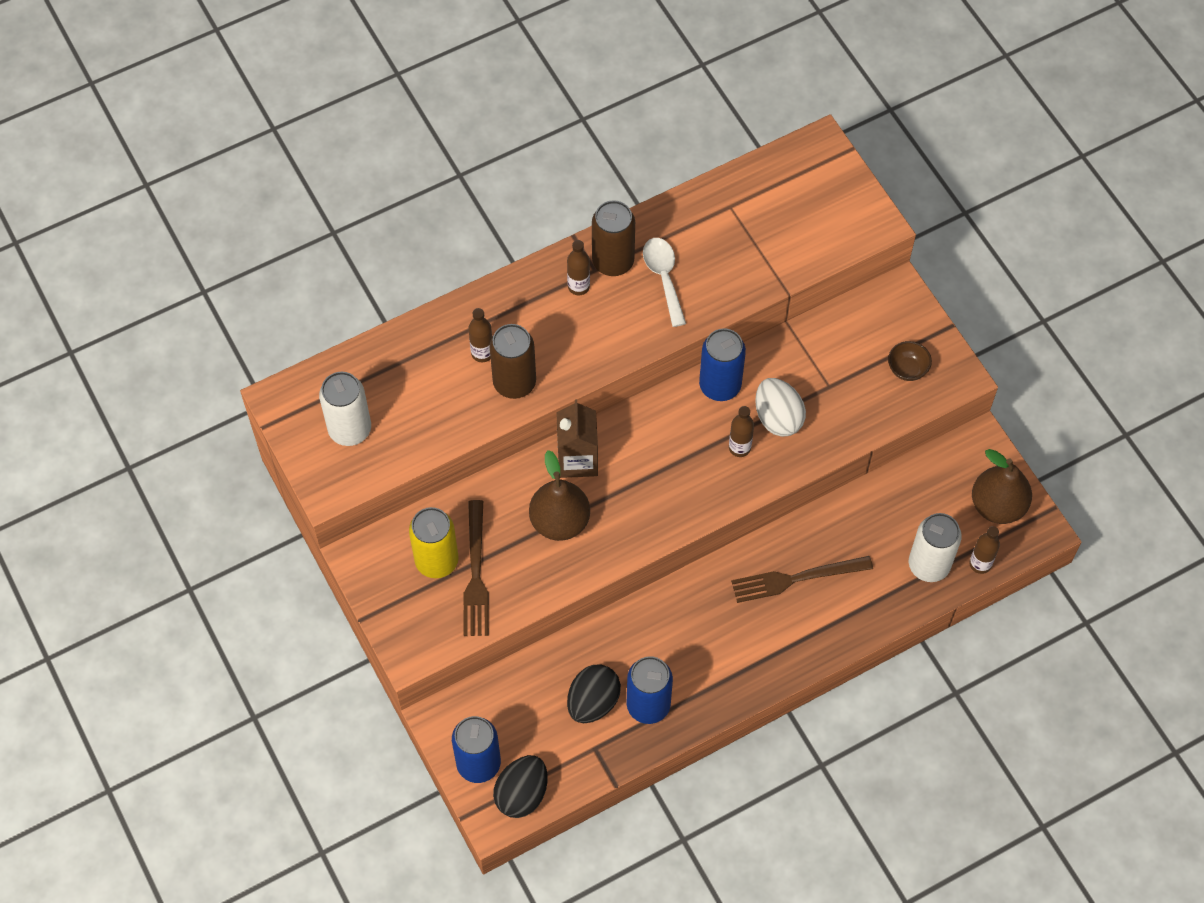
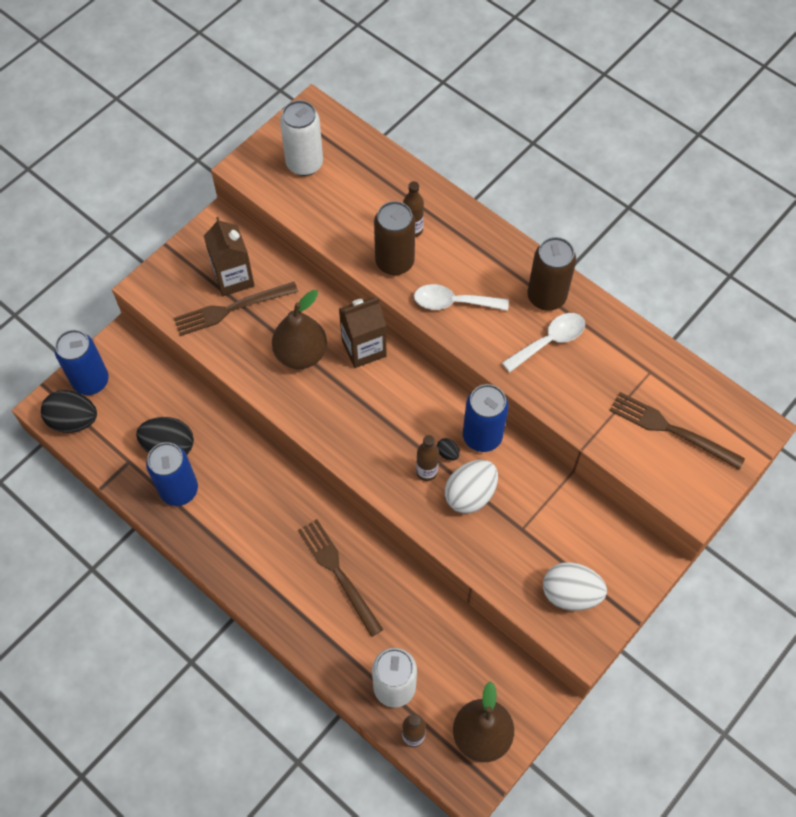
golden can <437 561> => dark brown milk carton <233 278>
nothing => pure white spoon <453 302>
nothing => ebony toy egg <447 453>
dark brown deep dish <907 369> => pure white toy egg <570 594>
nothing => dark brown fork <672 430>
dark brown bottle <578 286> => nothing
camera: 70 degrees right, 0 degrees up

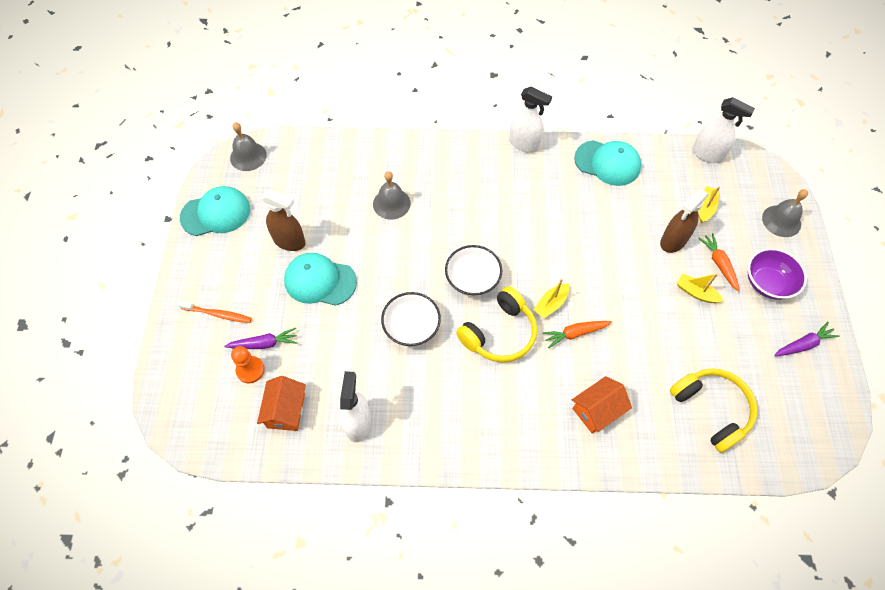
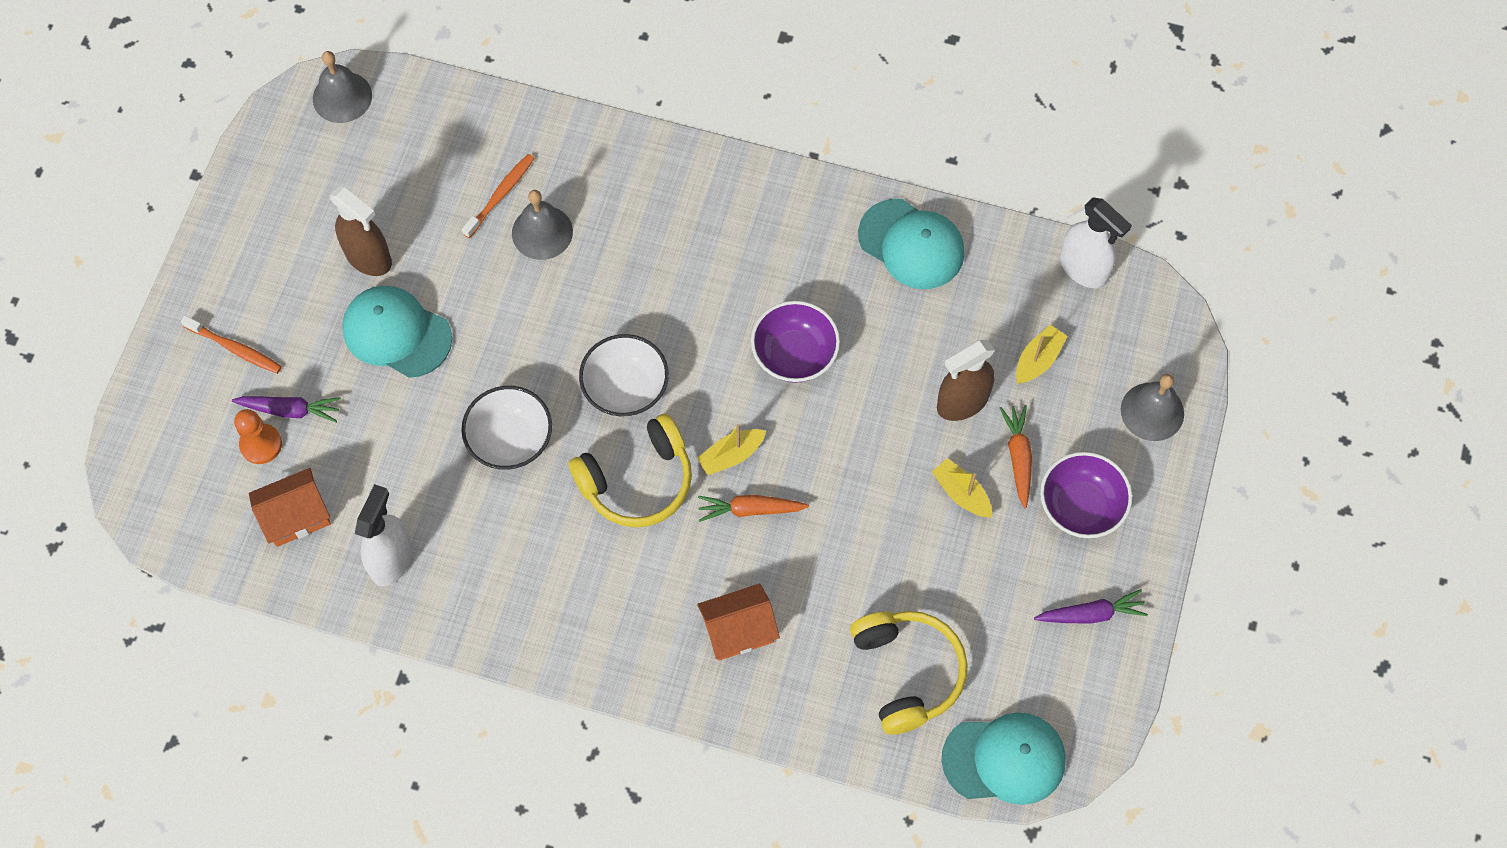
bright orange toy house <286 410> => bright orange toy house <296 516>, 45 degrees clockwise
nothing => bright orange dental brush <500 195>
nothing => purple deep dish <794 355>
aqua peaked cap <216 213> => aqua peaked cap <1004 759>, relocated
pure white spray cleaner <524 144> => nothing
camera: 15 degrees right, 5 degrees up

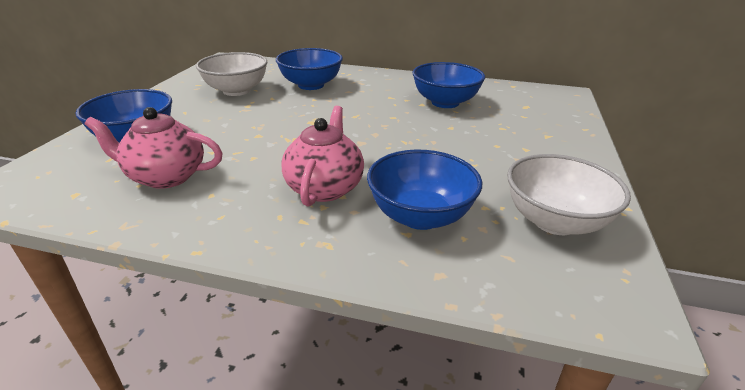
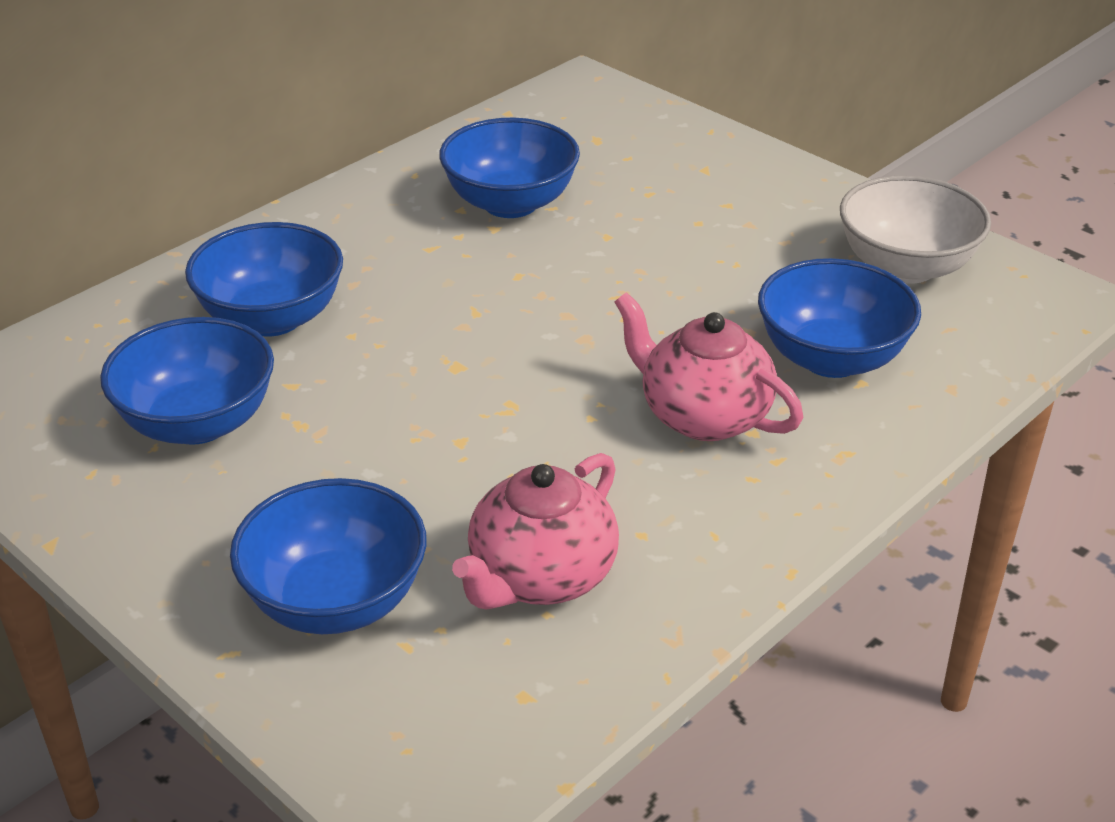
pure white deep dish <236 91> => royal blue deep dish <198 423>
camera: 60 degrees left, 5 degrees up

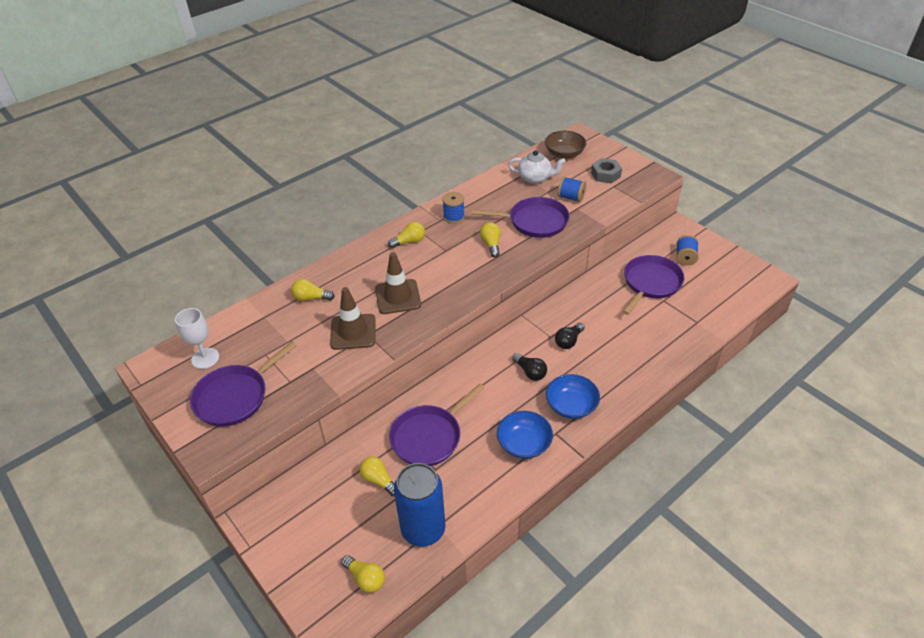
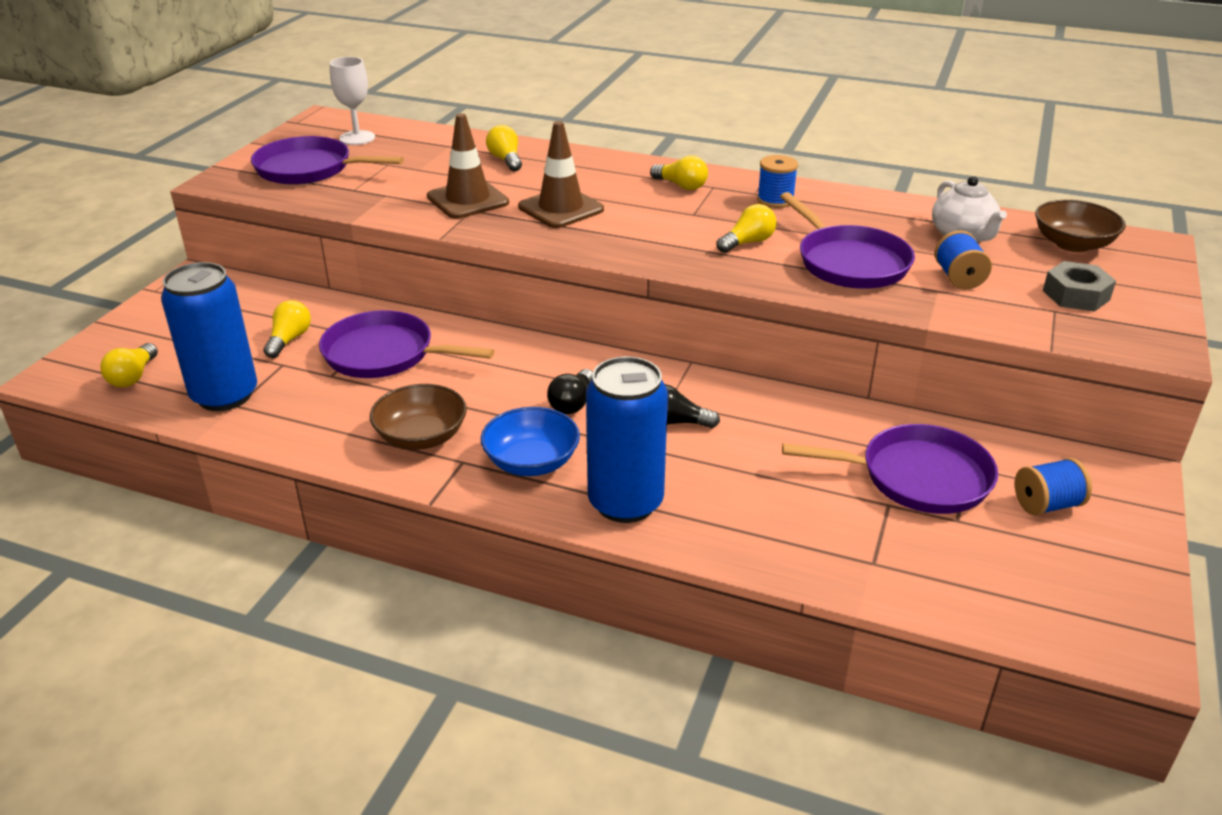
royal blue deep dish <524 444> => dark brown deep dish <421 437>
nothing => royal blue can <625 503>
camera: 60 degrees right, 10 degrees down

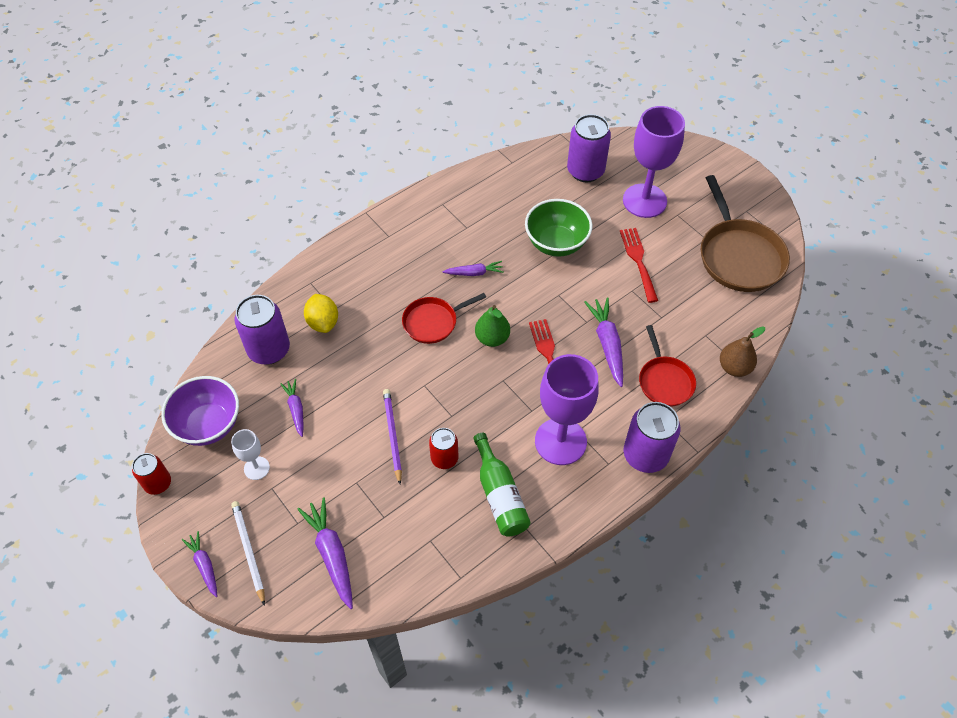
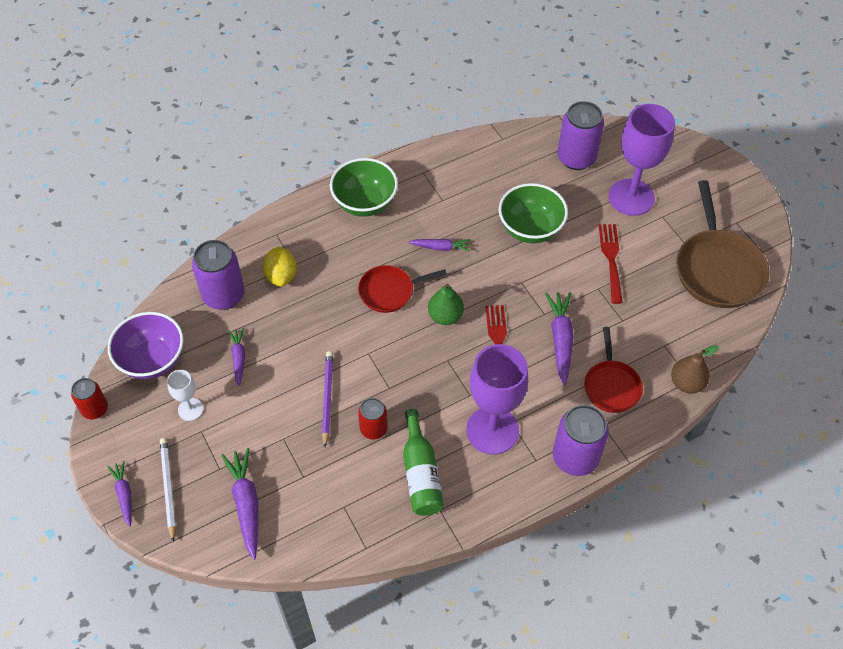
nothing => green deep dish <365 203>
camera: 10 degrees right, 0 degrees up

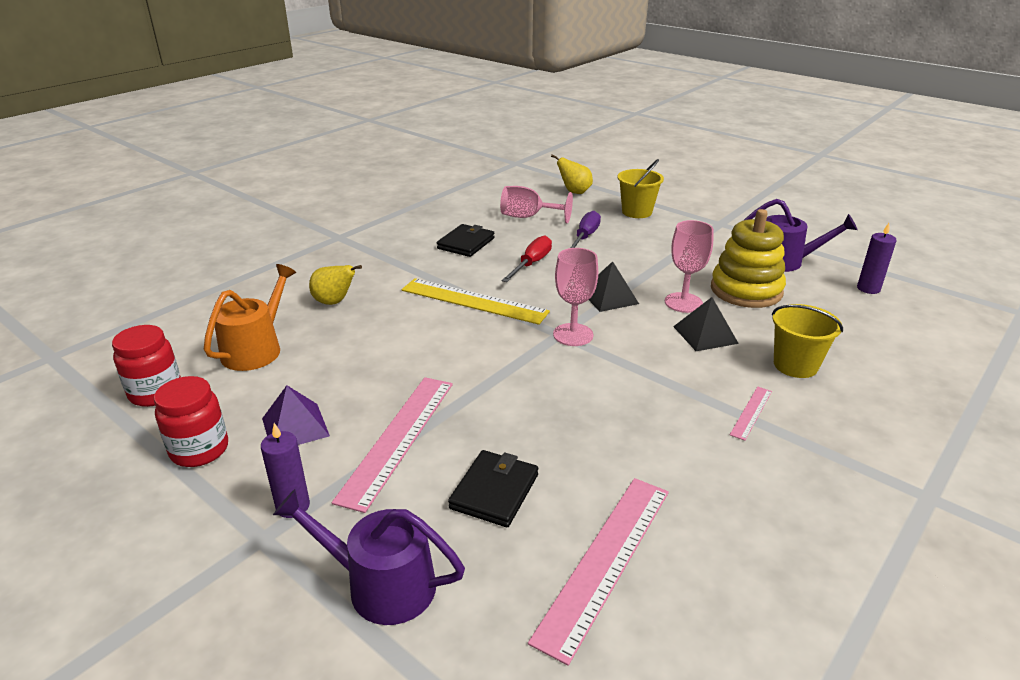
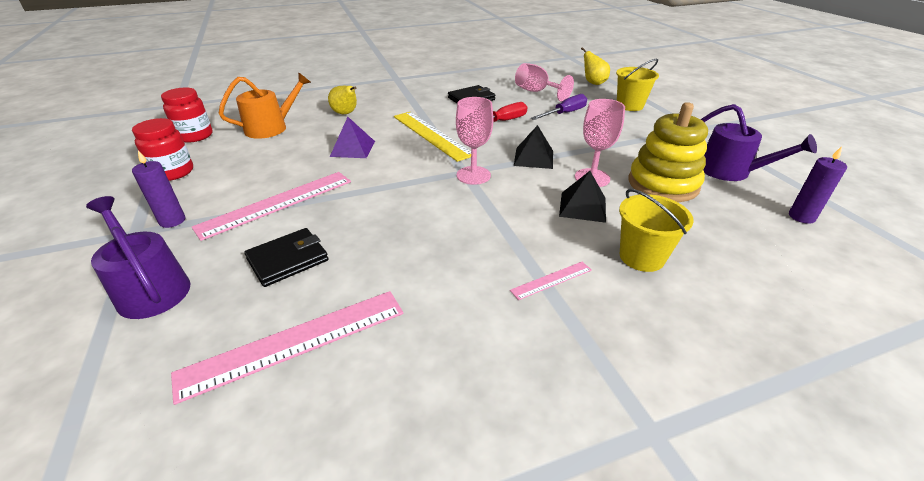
purple pyramid <295 427> => purple pyramid <353 148>, relocated
camera: 30 degrees right, 5 degrees up

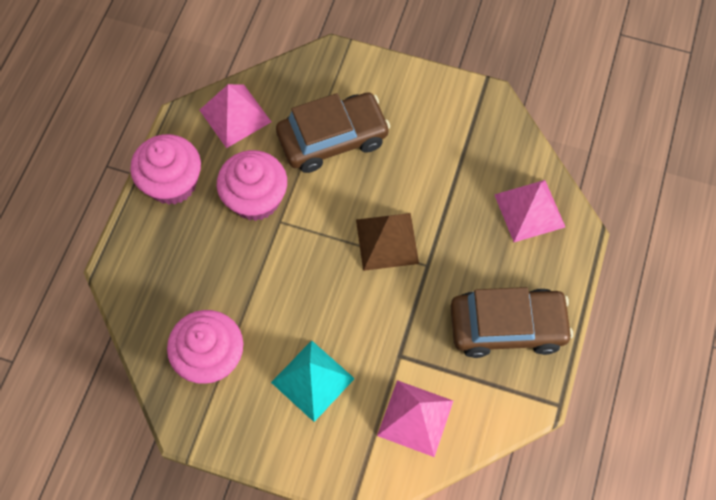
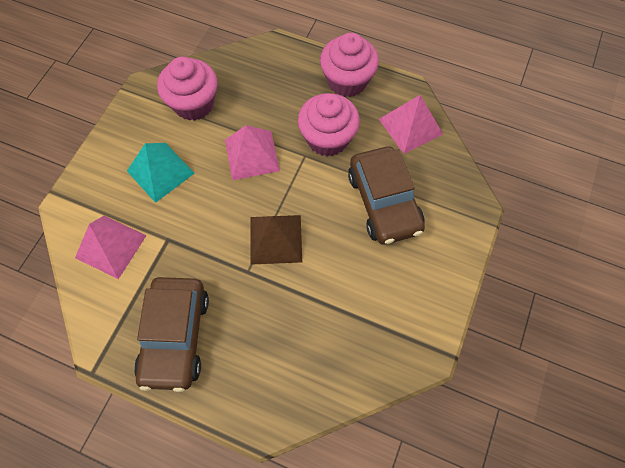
rosy pyramid <529 210> => rosy pyramid <252 155>, relocated
camera: 95 degrees right, 0 degrees up

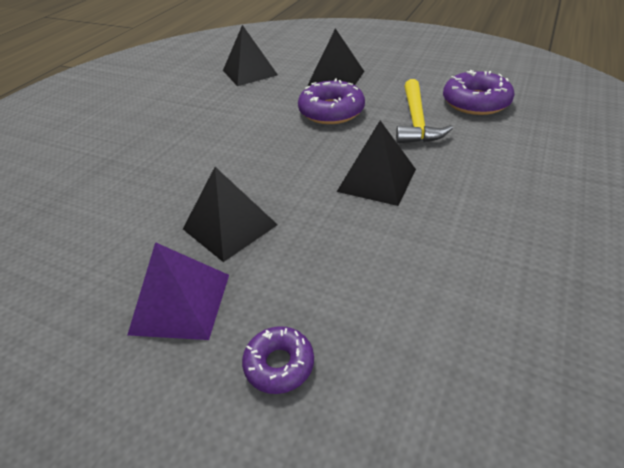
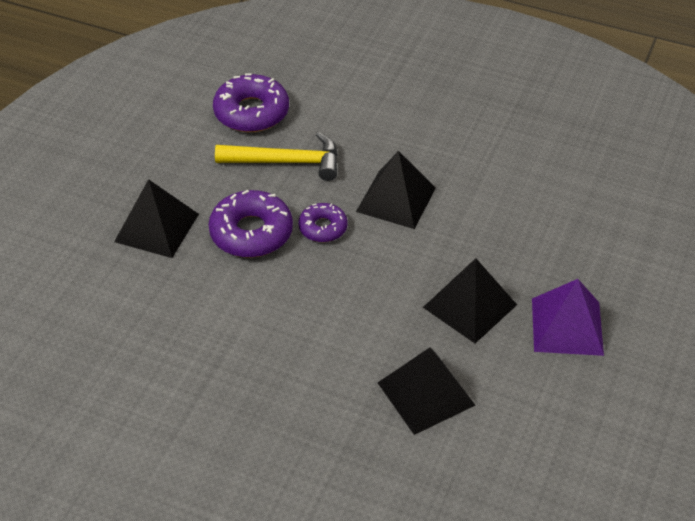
purple glazed donut <279 364> => purple glazed donut <323 228>, relocated
ebony pyramid <250 72> => ebony pyramid <426 393>, relocated
camera: 95 degrees left, 5 degrees up

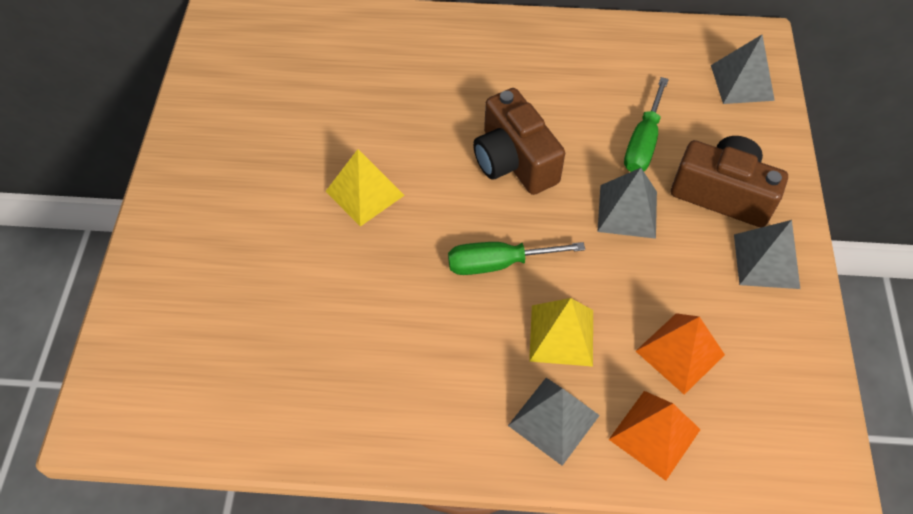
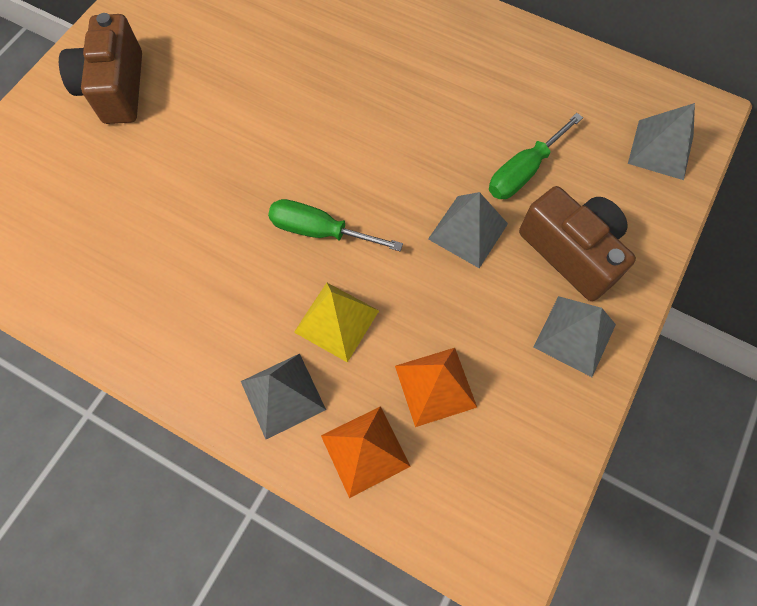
dark brown camera <514 161> => dark brown camera <115 88>, relocated
golden pyramid <365 193> => nothing
camera: 25 degrees right, 10 degrees up

